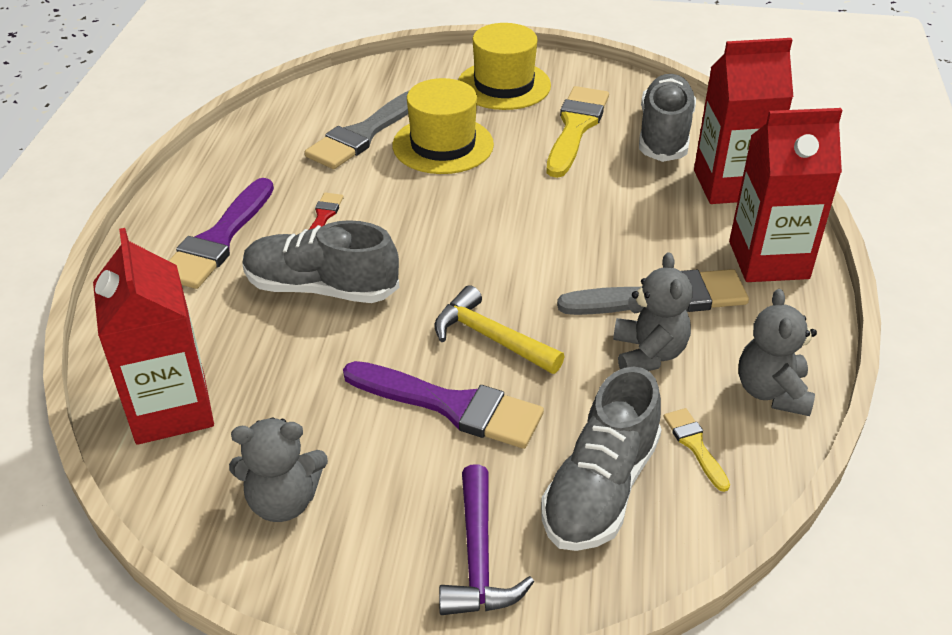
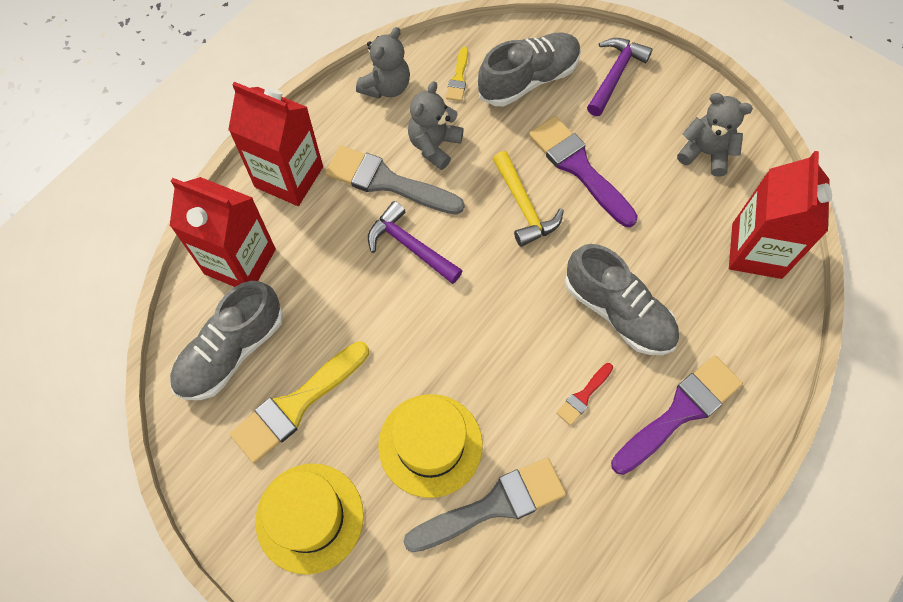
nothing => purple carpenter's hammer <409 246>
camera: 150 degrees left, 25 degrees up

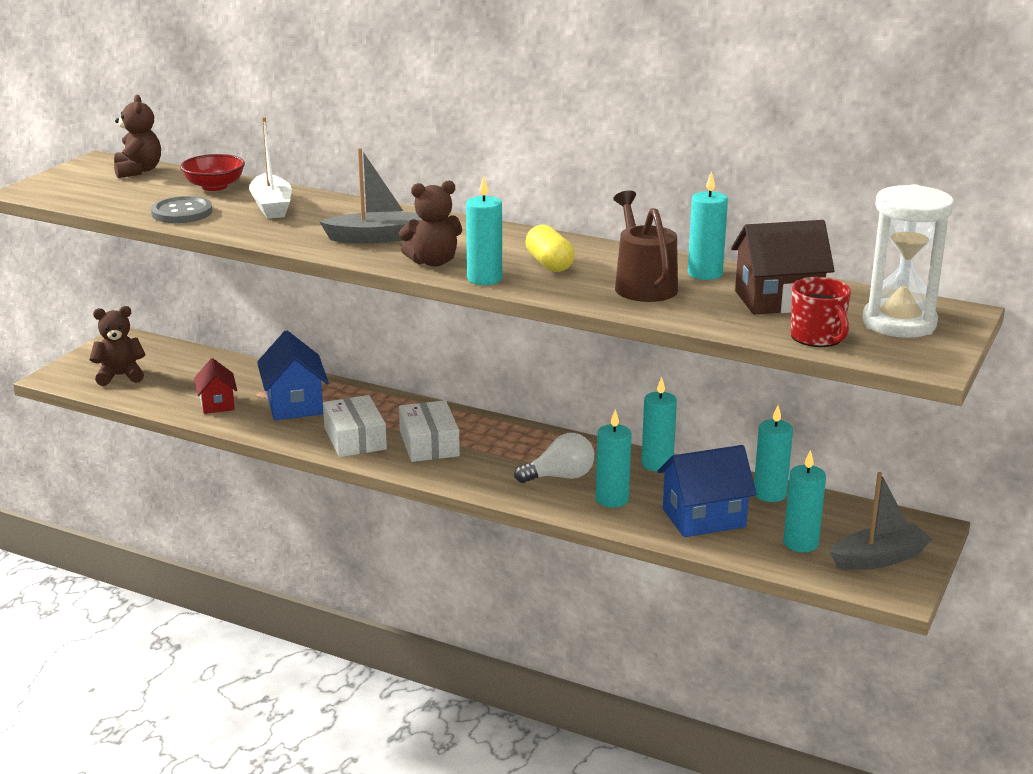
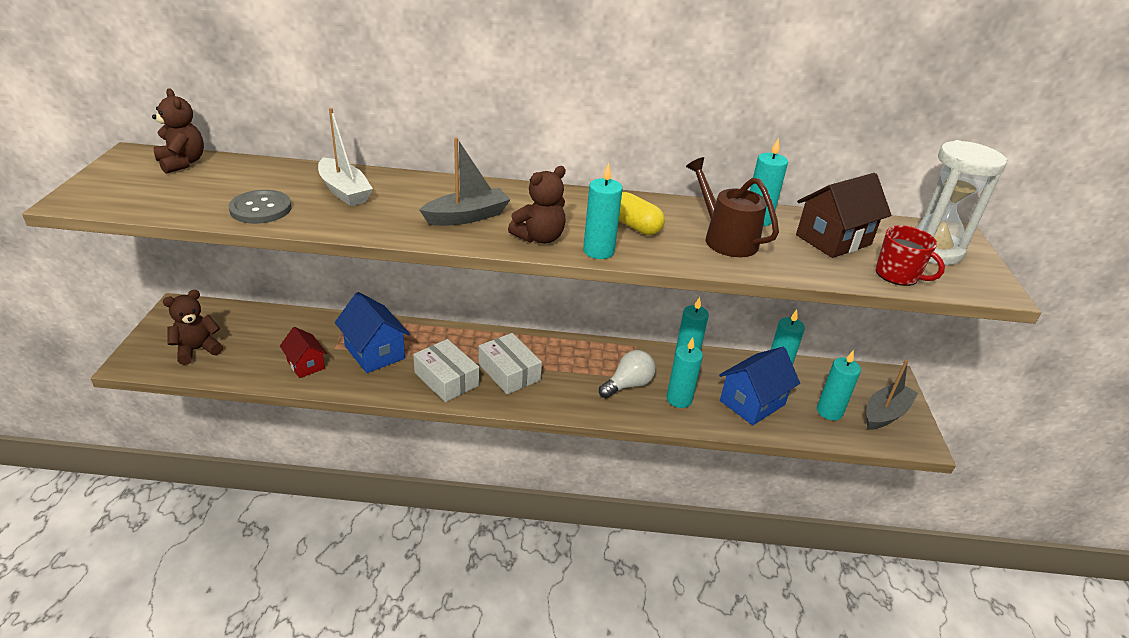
red deep dish <214 186> => nothing
camera: 25 degrees left, 10 degrees up

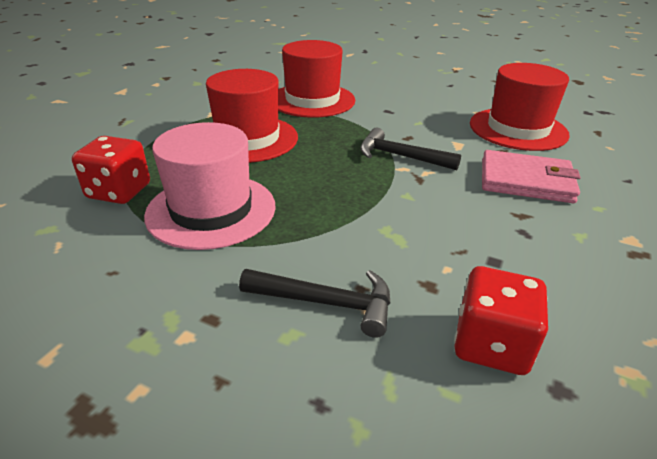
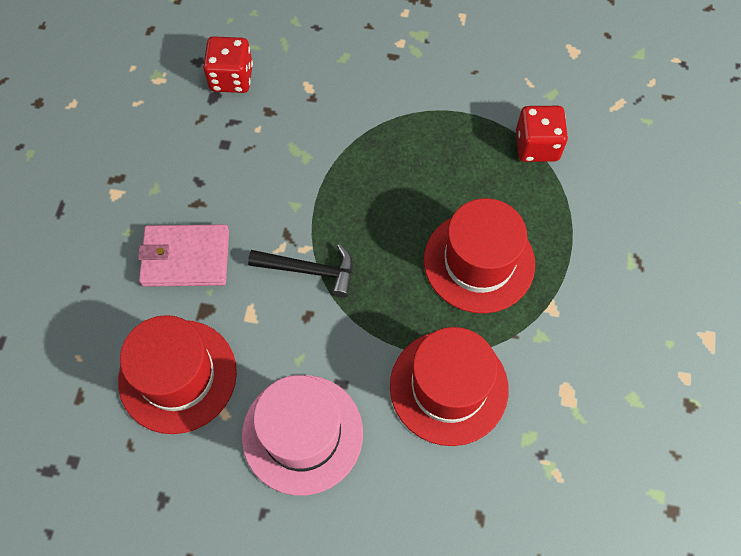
rosy tall hat <211 210> => rosy tall hat <302 434>, relocated
ebony carpenter's hammer <327 303> => nothing
camera: 165 degrees right, 30 degrees up

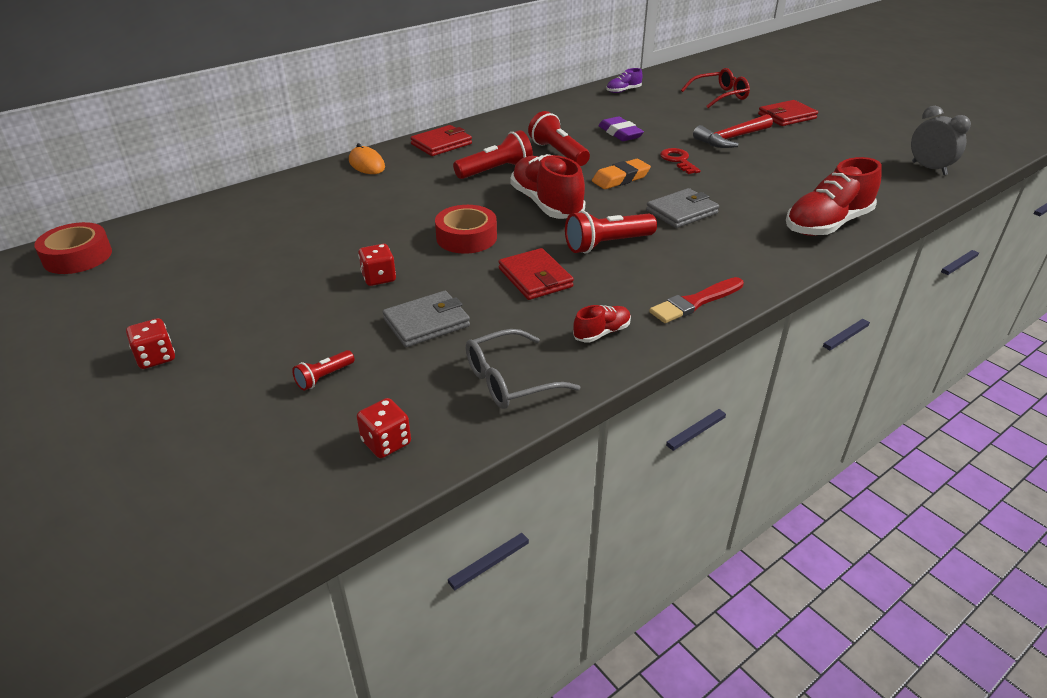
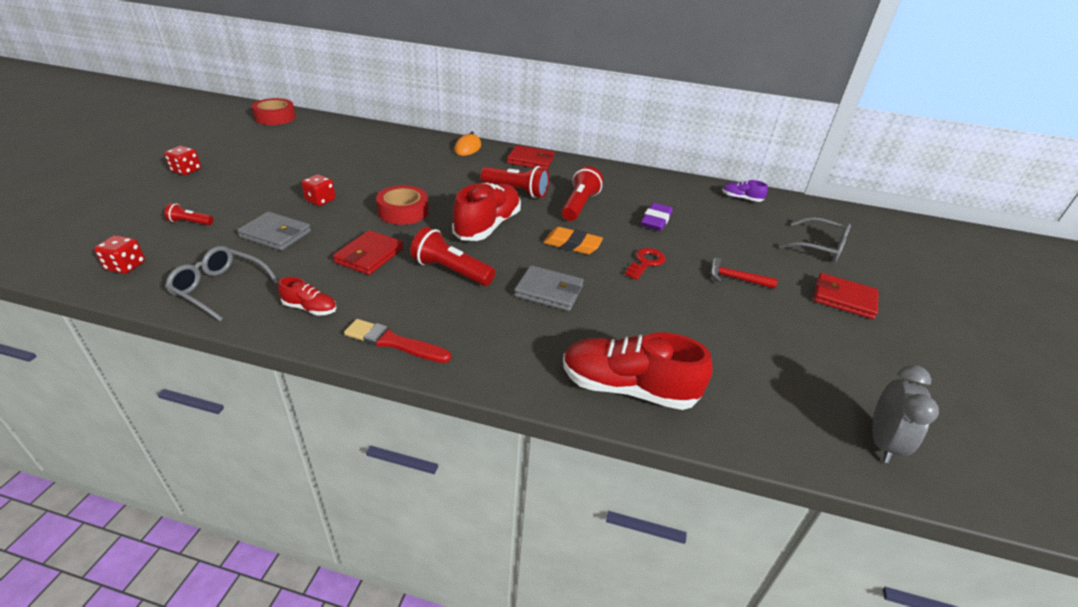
red carpenter's hammer <731 138> => red carpenter's hammer <735 279>, x0.66
red glasses <719 96> => gray glasses <820 247>
camera: 50 degrees right, 0 degrees up

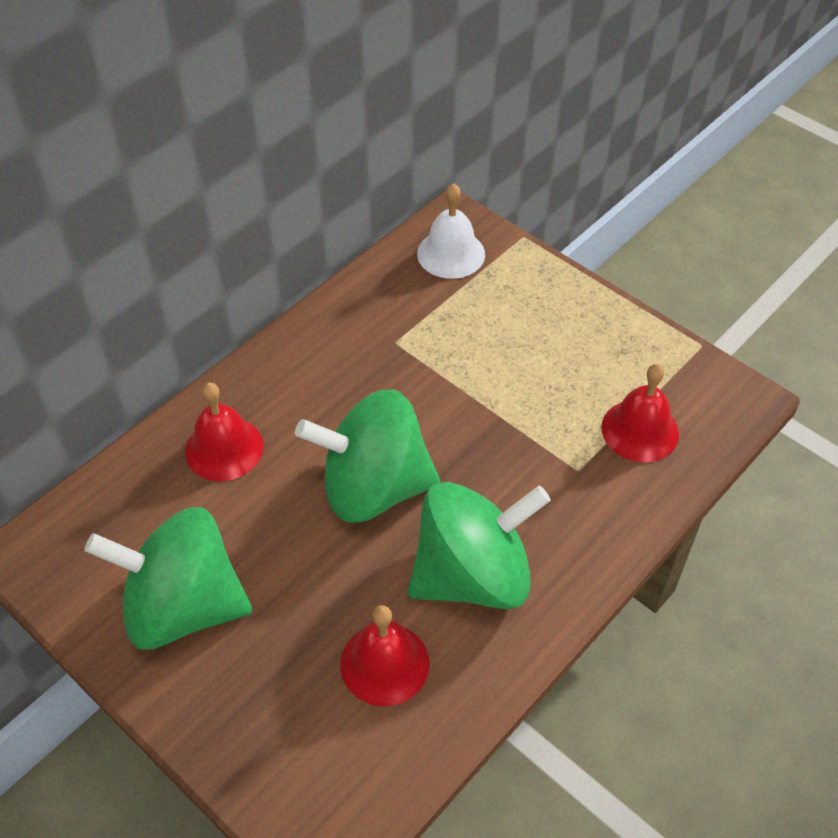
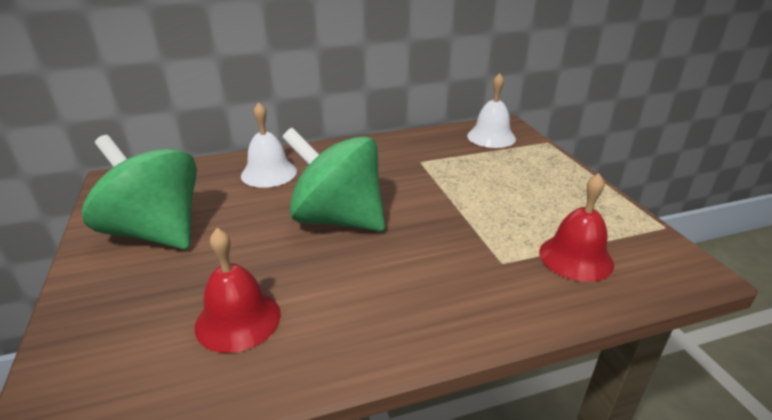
red hand bell <224 448> => pure white hand bell <269 173>
green spinning top <473 575> => nothing
camera: 30 degrees right, 20 degrees down

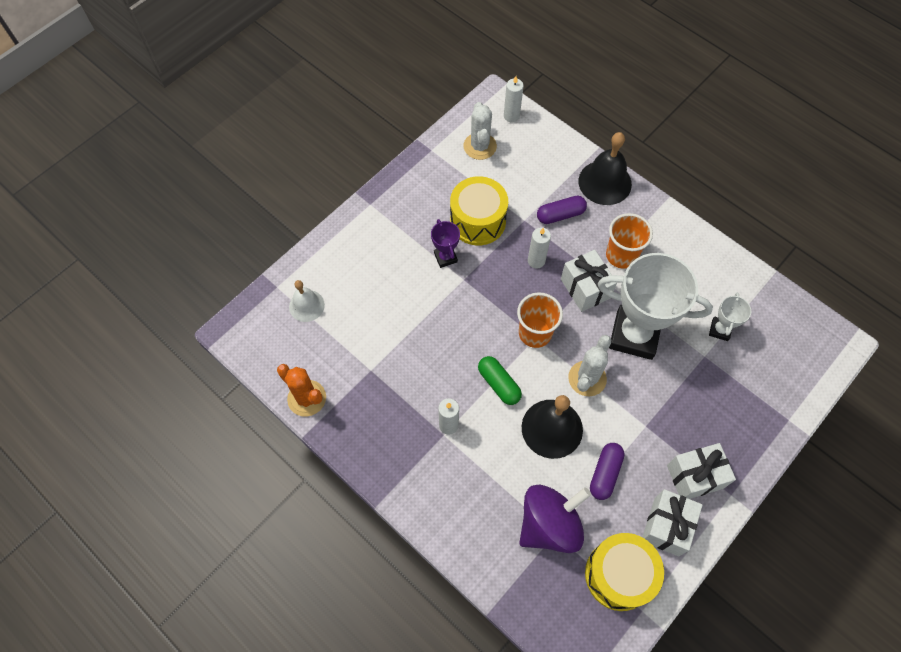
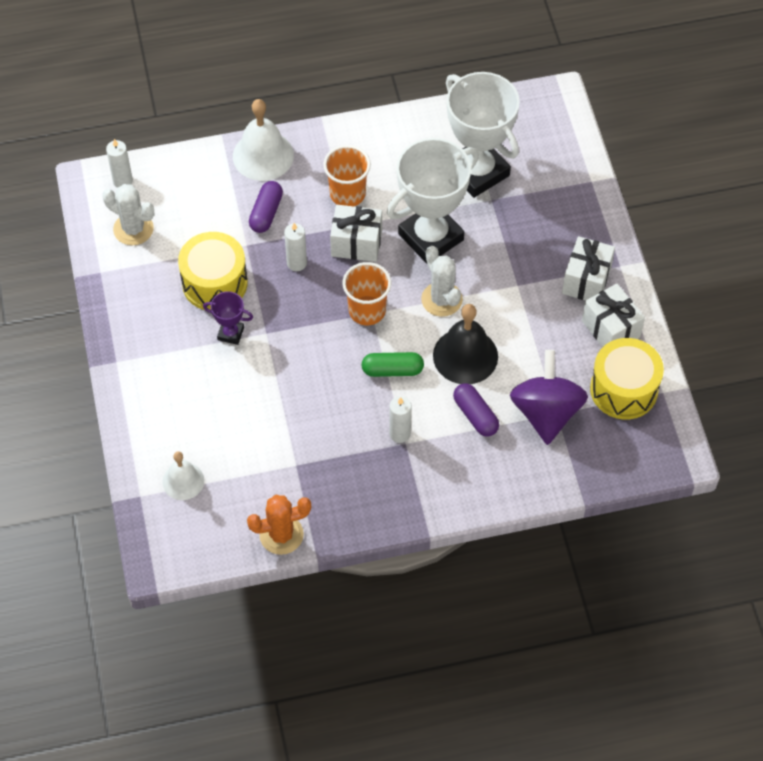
ebony hand bell <605 182> => pure white hand bell <263 155>
pure white trophy <720 330> => pure white trophy <477 172>, x2.25
purple pill shape <605 473> => purple pill shape <475 415>, relocated
camera: 55 degrees left, 5 degrees down

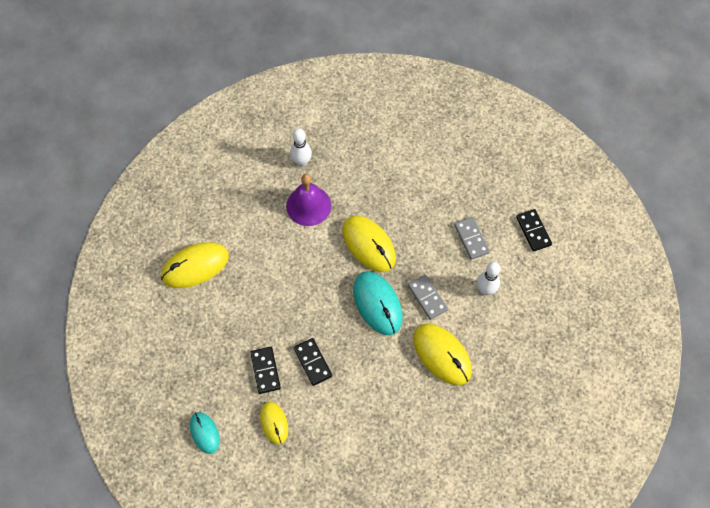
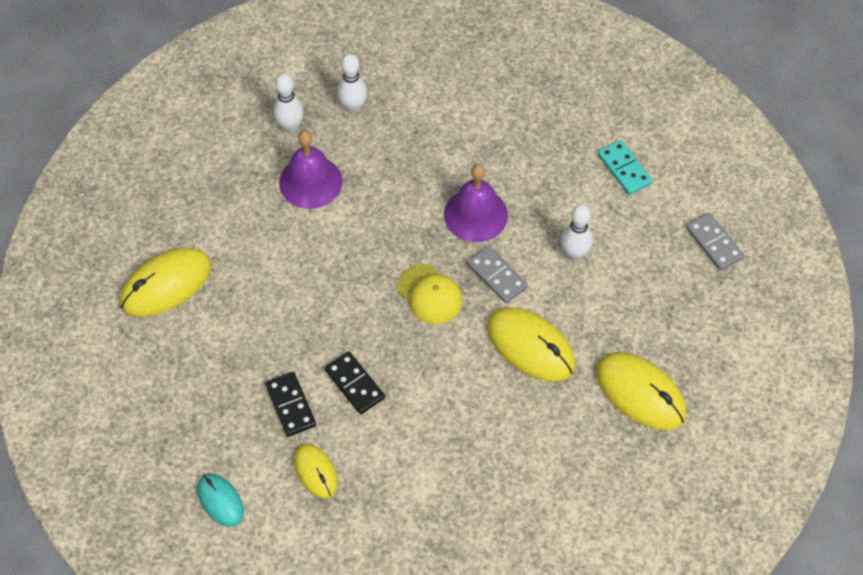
nothing => pure white skittle <353 107>
aqua computer mouse <377 304> => golden peaked cap <430 294>
nothing => purple hand bell <475 214>
golden computer mouse <369 244> => golden computer mouse <640 393>, relocated
ebony domino piece <533 231> => aqua domino piece <624 169>
gray domino piece <471 239> => gray domino piece <714 243>, relocated
camera: 10 degrees left, 5 degrees down

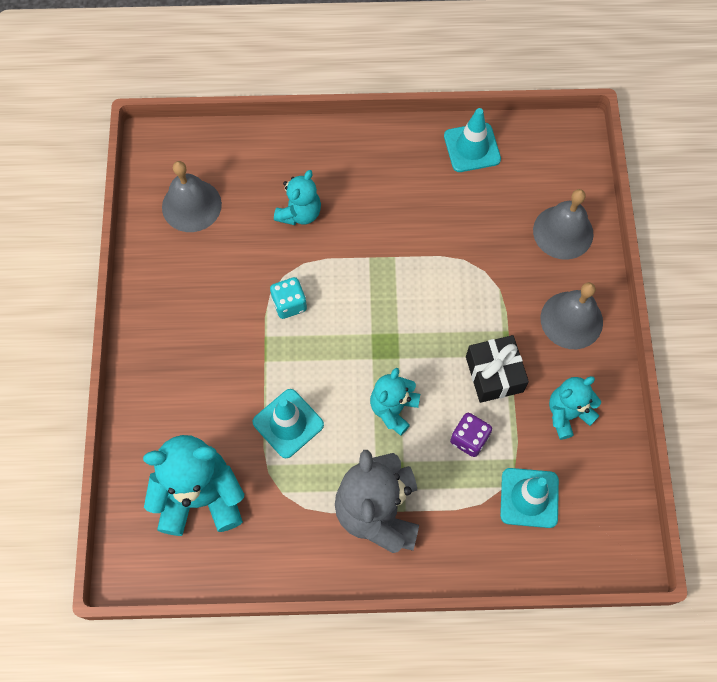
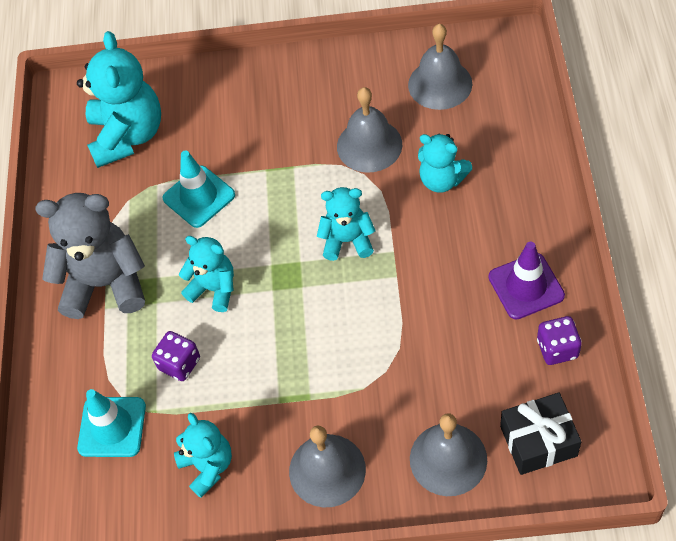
nothing => aqua teddy <347 240>
nothing => gray hand bell <369 145>
nothing => purple road cone <526 286>
ebony wrapped gift <494 374> => ebony wrapped gift <538 441>, relocated
aqua road cone <472 148> => purple die <557 349>
aqua die <289 304> => nothing
camera: 95 degrees right, 10 degrees down

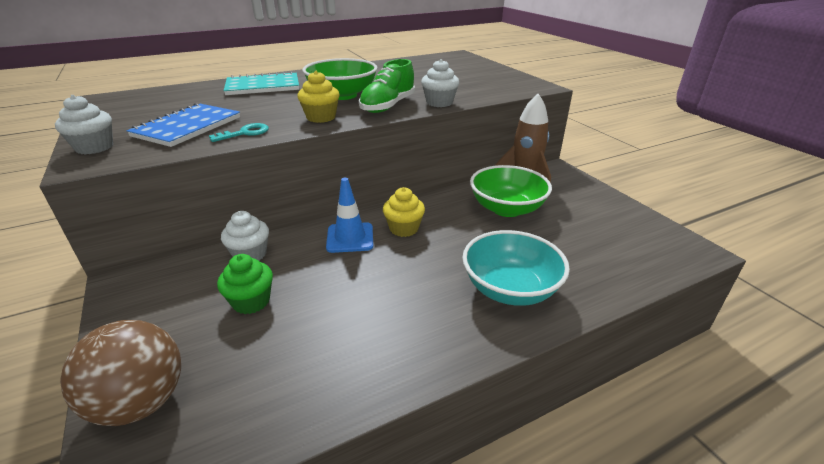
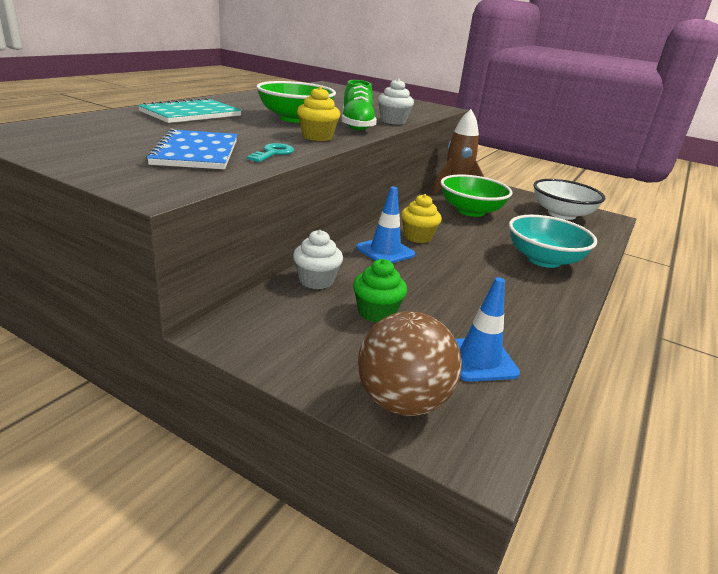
nothing => royal blue road cone <479 359>
nothing => pure white deep dish <561 214>
pure white cupcake <94 147> => nothing
camera: 35 degrees left, 5 degrees down

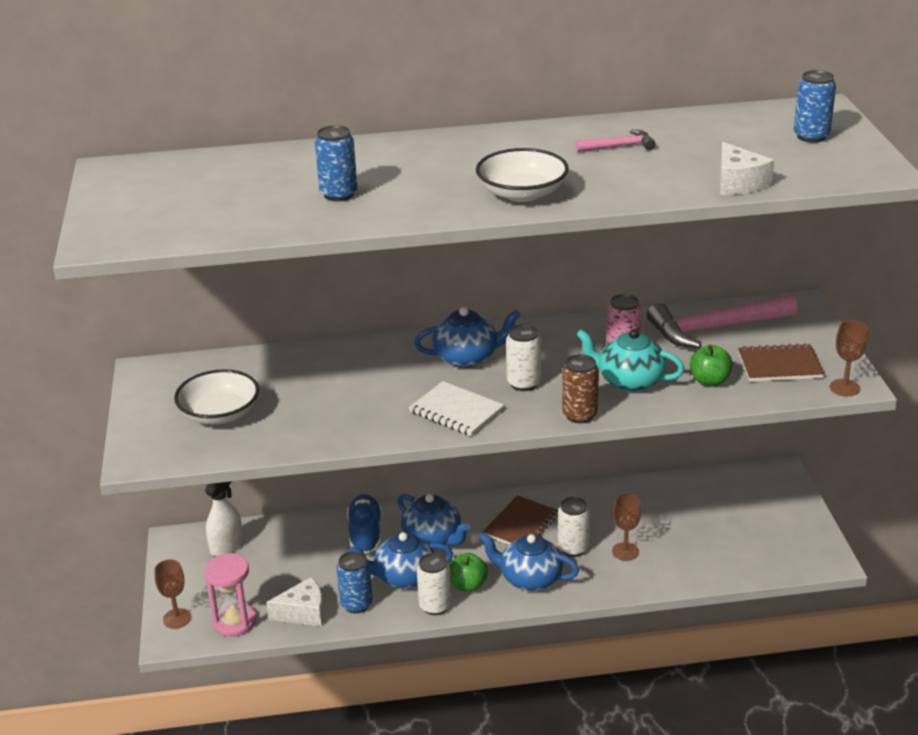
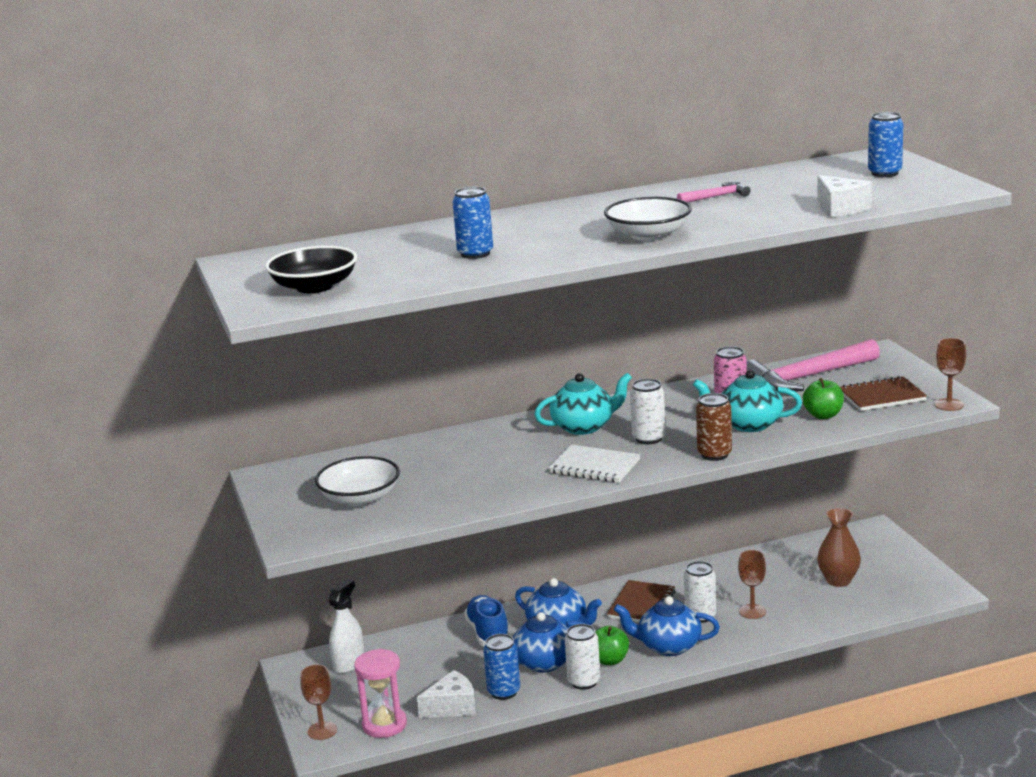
nothing => ebony deep dish <314 287>
royal blue teapot <467 358> => aqua teapot <584 426>
nothing => dark brown tall vase <838 580>
camera: 10 degrees left, 10 degrees down

